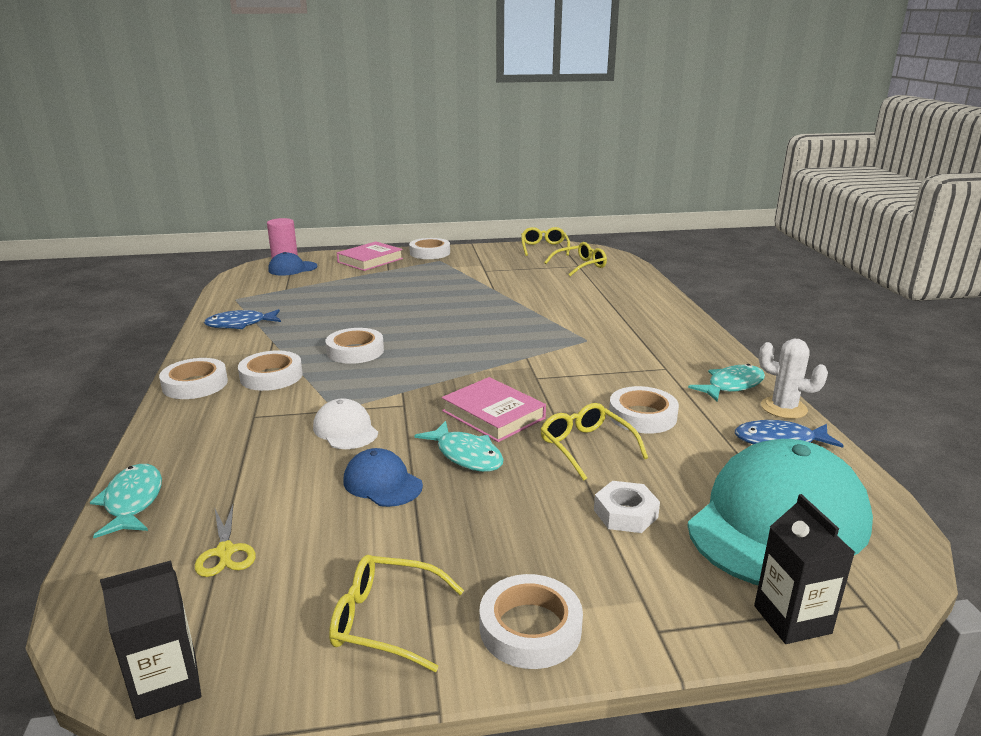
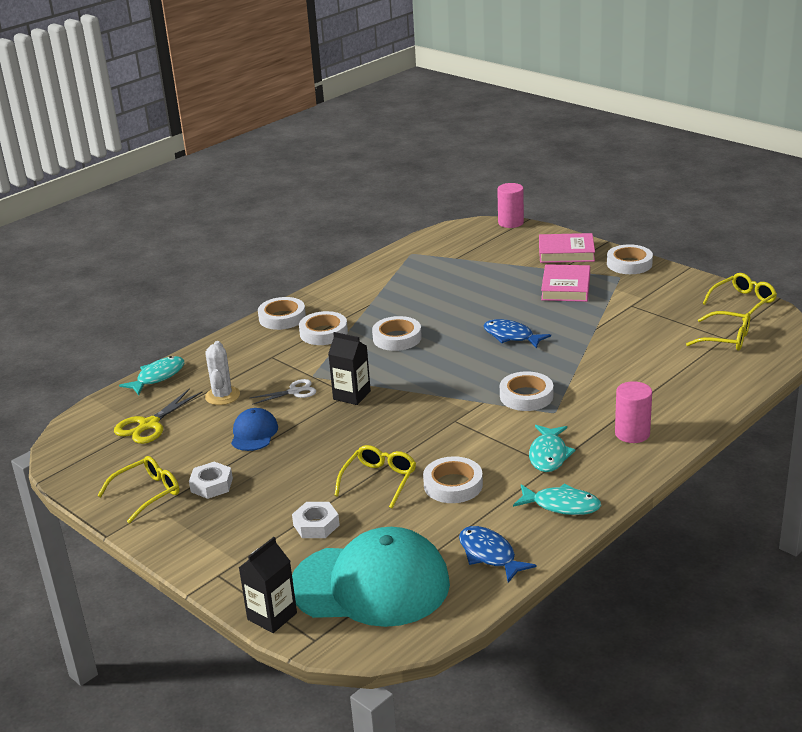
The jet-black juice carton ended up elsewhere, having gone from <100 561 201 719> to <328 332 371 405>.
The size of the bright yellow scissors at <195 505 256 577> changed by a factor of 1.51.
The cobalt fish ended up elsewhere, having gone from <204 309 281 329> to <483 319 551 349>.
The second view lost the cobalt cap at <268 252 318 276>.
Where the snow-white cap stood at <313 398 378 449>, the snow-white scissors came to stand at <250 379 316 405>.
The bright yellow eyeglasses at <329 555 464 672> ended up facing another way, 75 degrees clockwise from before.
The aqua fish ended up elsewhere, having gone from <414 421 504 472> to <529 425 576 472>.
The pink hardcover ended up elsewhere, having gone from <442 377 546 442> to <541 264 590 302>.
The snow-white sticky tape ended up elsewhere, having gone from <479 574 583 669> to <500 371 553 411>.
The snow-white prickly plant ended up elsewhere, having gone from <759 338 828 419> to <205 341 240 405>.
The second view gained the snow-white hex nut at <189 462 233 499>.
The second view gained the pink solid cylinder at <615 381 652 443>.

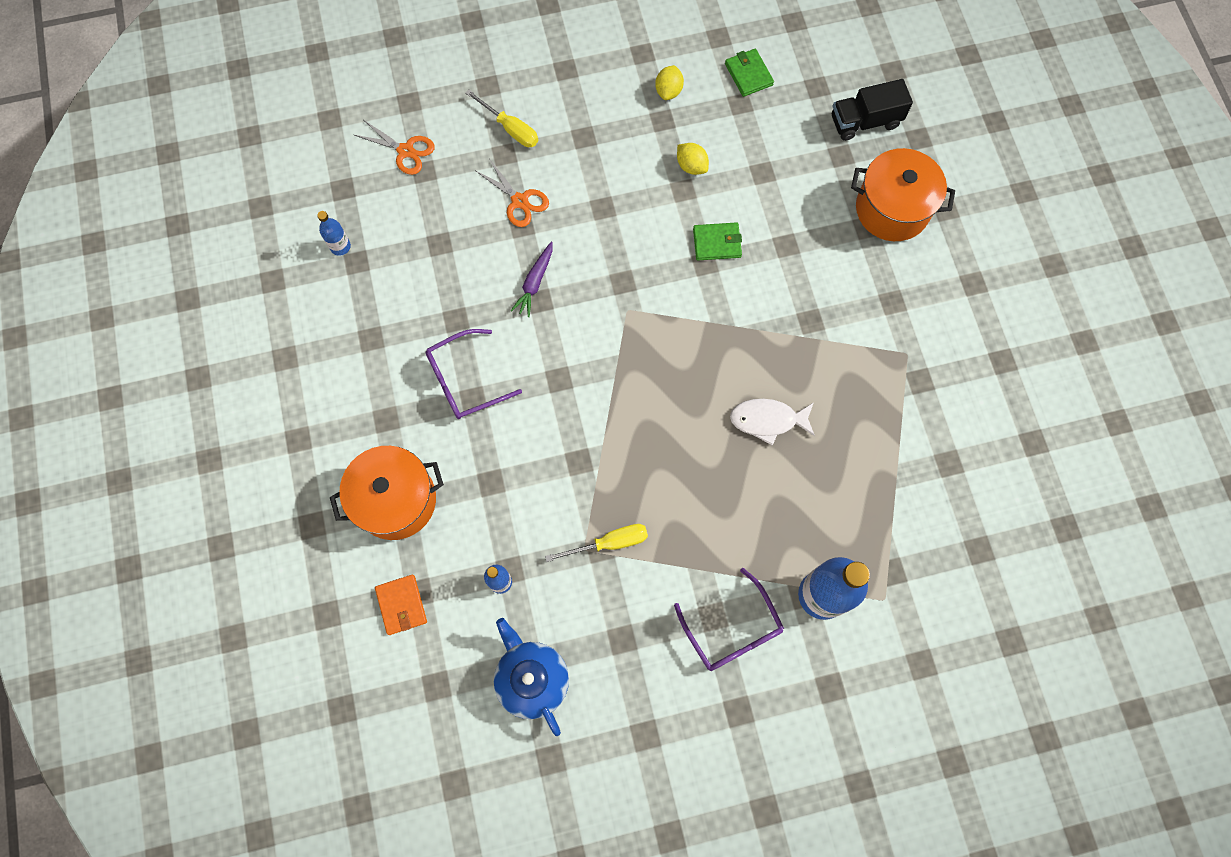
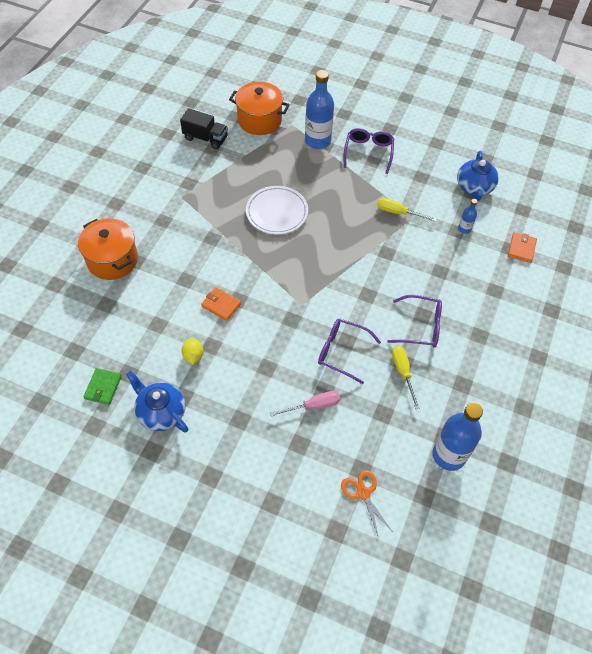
The size of the cobalt drink bottle at <317 211 351 256> changed by a factor of 2.11.
The bright orange cooking pot ended up elsewhere, having gone from <330 446 444 540> to <229 82 290 135>.
The bright yellow flat screwdriver ended up elsewhere, having gone from <465 89 538 147> to <392 346 420 409>.
Where the bright orange scissors stood at <476 160 549 227>, the pink flat screwdriver came to stand at <270 391 340 417>.
Where the purple root vegetable stood at <511 242 552 317>, the purple eyeglasses came to stand at <318 319 381 384>.
Where the bright yellow toy lemon stood at <655 65 684 100>, the cobalt china teapot came to stand at <126 371 188 433>.
What was the emerald billfold at <693 222 742 260> turned into the bright orange billfold at <201 287 241 321>.
Where the snow-white fish stood at <730 399 815 445>, the snow-white flat dish came to stand at <246 186 308 234>.
The jet-black toy truck ended up elsewhere, having gone from <832 79 913 141> to <180 108 228 149>.

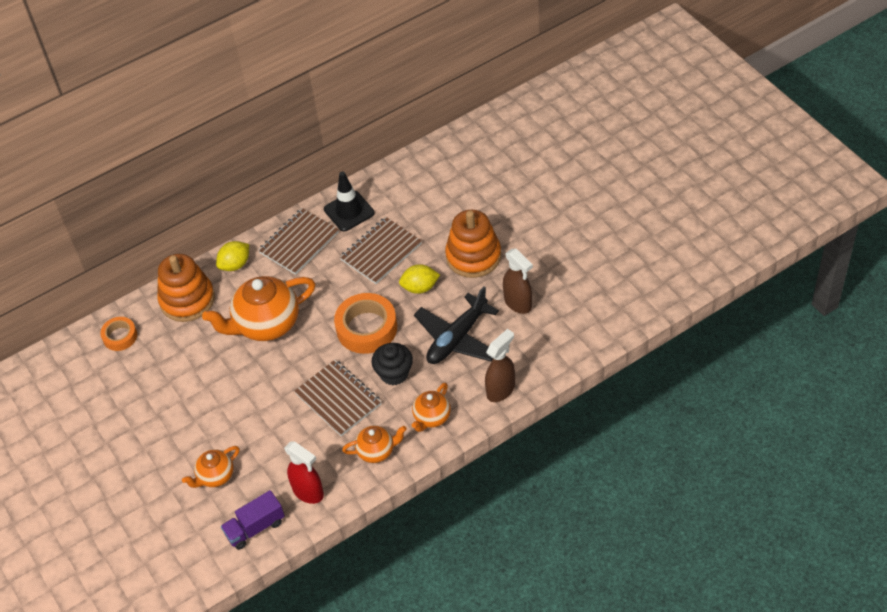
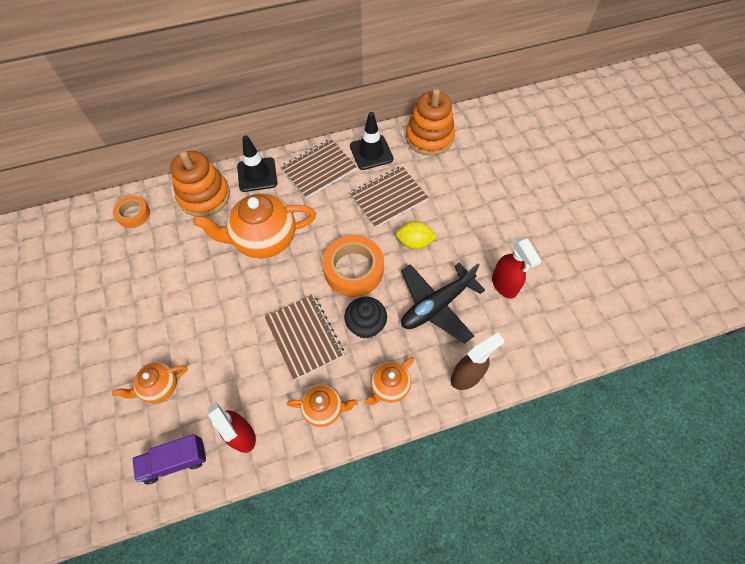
Where the bright yellow toy lemon stood at <216 241 249 271>, the jet-black safety cone came to stand at <237 135 277 192>.
The bright orange stacking rings ended up elsewhere, having gone from <445 210 501 278> to <406 89 455 156>.
What was the dark brown spray cleaner at <503 248 533 314> turned into the red spray cleaner at <492 236 542 299>.

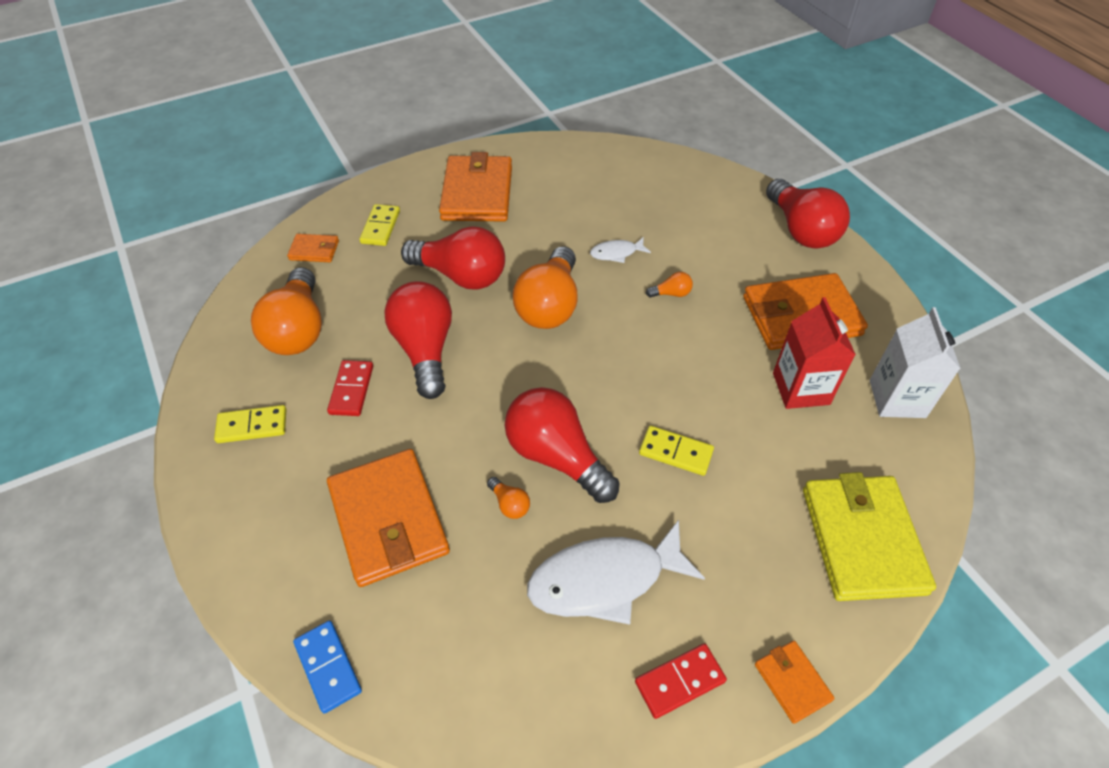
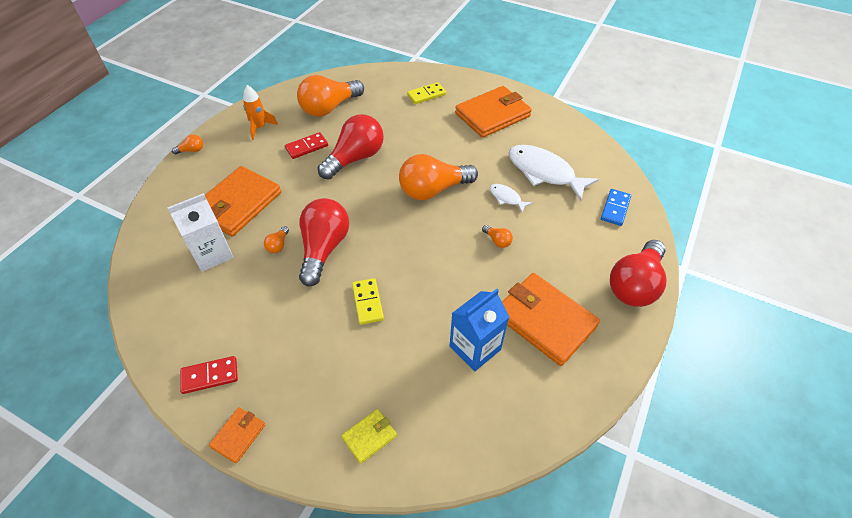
Where the bright yellow domino tile stood at <214 405 287 443>, the bright orange toy rocket came to stand at <243 85 278 140>.
The second view lost the bright orange billfold at <287 234 339 262>.
The cobalt domino tile ended up elsewhere, having gone from <293 621 362 714> to <601 189 631 226>.
The second view lost the red light bulb at <401 226 505 290>.
The snow-white fish ended up elsewhere, having gone from <527 520 705 625> to <508 145 599 201>.
The red domino tile at <635 643 727 719> ended up facing another way, 45 degrees counterclockwise from before.
What was the red juice carton at <773 297 856 409> turned into the cobalt juice carton at <450 289 509 371>.
The size of the bright yellow billfold at <803 472 936 601> changed by a factor of 0.47.
The snow-white juice carton ended up elsewhere, having gone from <870 307 961 418> to <167 193 234 272>.
The second view gained the bright orange light bulb at <172 135 203 154>.

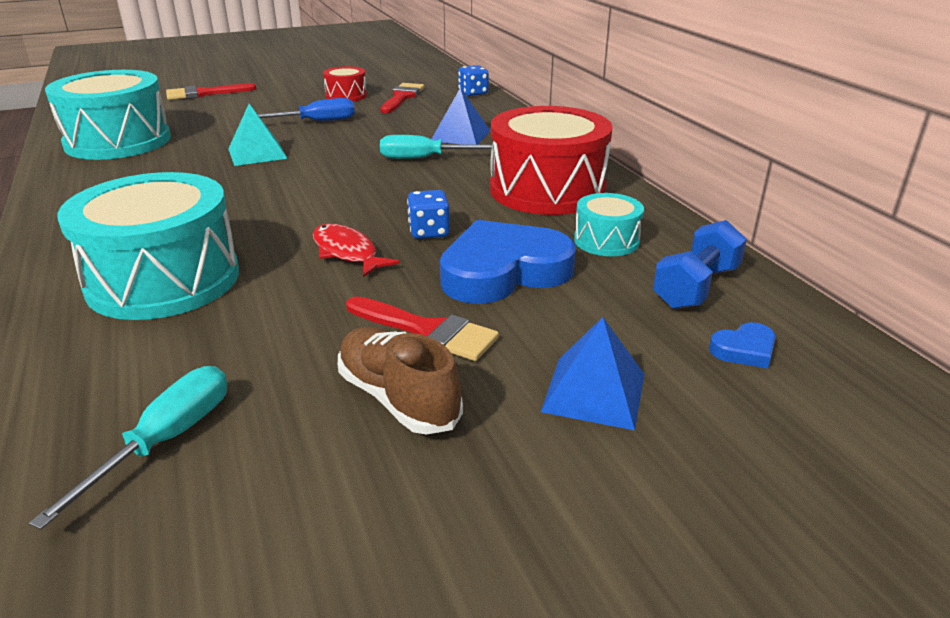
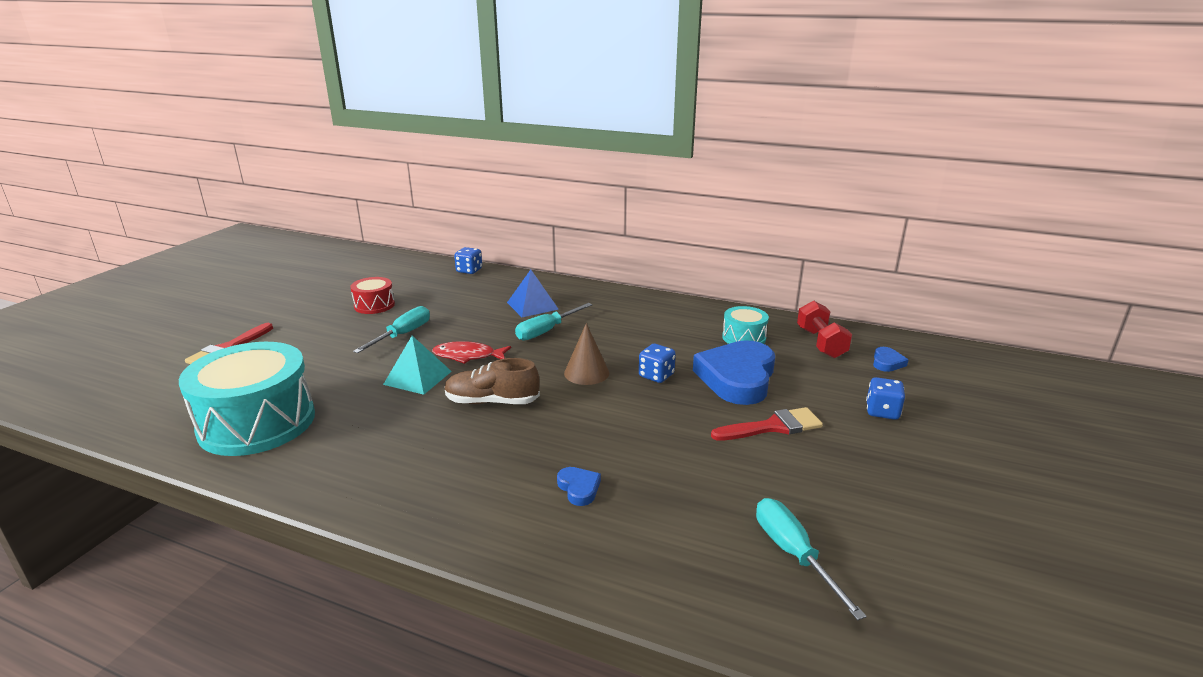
Where the aqua toy drum stood at <57 172 239 320>, the cobalt heart shape came to stand at <557 467 601 506>.
What was the cobalt flat screwdriver at <258 98 355 121> turned into the aqua flat screwdriver at <353 306 430 353>.
The red fish ended up elsewhere, having gone from <313 224 400 277> to <432 341 511 364>.
The dark brown sneaker ended up elsewhere, having gone from <338 327 463 434> to <444 358 540 404>.
The second view lost the red brush at <380 83 424 113>.
The second view lost the red toy drum at <490 106 613 215>.
Where the cobalt pyramid shape stood at <541 317 645 430>, the cobalt game die came to stand at <866 377 905 420>.
What was the cobalt hand weight at <653 220 747 309> turned into the red hand weight at <797 301 852 358>.
The second view gained the dark brown cone shape at <564 323 609 385>.

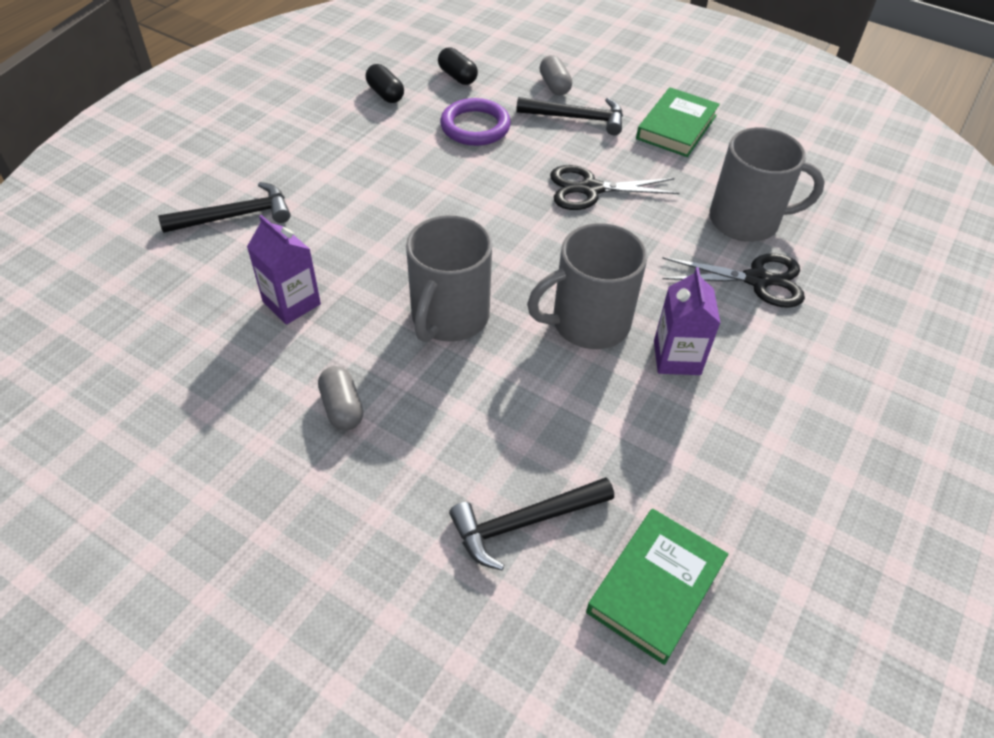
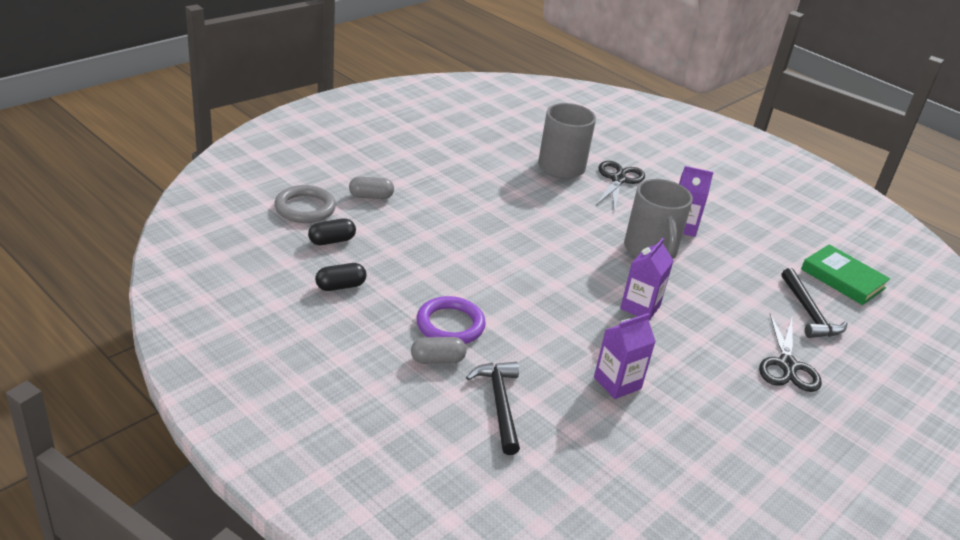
The grey capsule ended up elsewhere, having gone from <318 366 363 431> to <411 337 466 364>.
Where the grey tea mug stood at <406 215 492 342>, the purple juice carton came to stand at <620 238 673 320>.
The purple torus ended up elsewhere, having gone from <440 98 511 146> to <416 296 486 344>.
The second view lost the jet-black carpenter's hammer at <516 97 623 135>.
The jet-black scissors ended up elsewhere, having gone from <550 165 680 210> to <759 314 822 392>.
The second view lost the emerald hardcover at <636 87 720 157>.
The second view gained the grey torus at <274 185 336 223>.

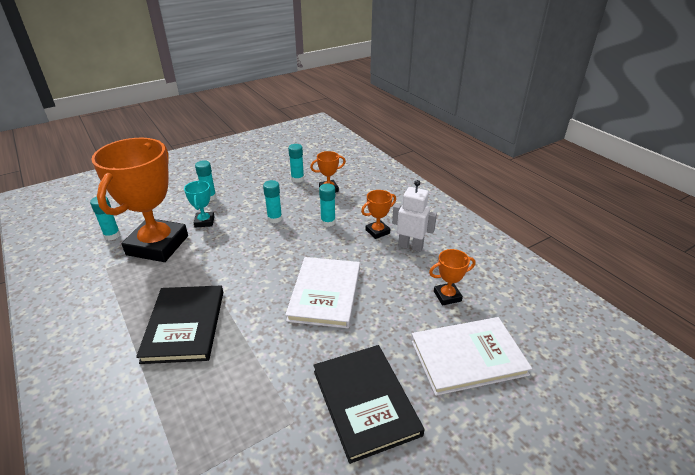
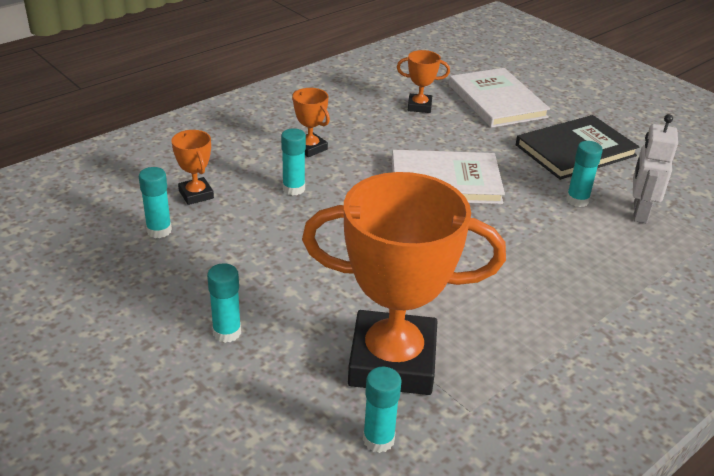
The second view lost the jet-black hardcover at <136 285 223 364>.
The second view lost the aqua trophy at <184 181 215 227>.
The aqua glue ended up elsewhere, having gone from <263 180 282 223> to <566 141 603 207>.
The snow-white toy robot ended up elsewhere, having gone from <392 180 437 252> to <633 114 678 223>.
The bright orange trophy at <429 249 476 305> ended up facing another way, 60 degrees counterclockwise from before.

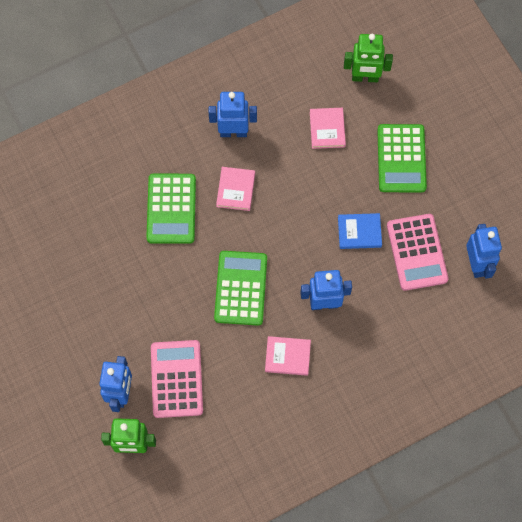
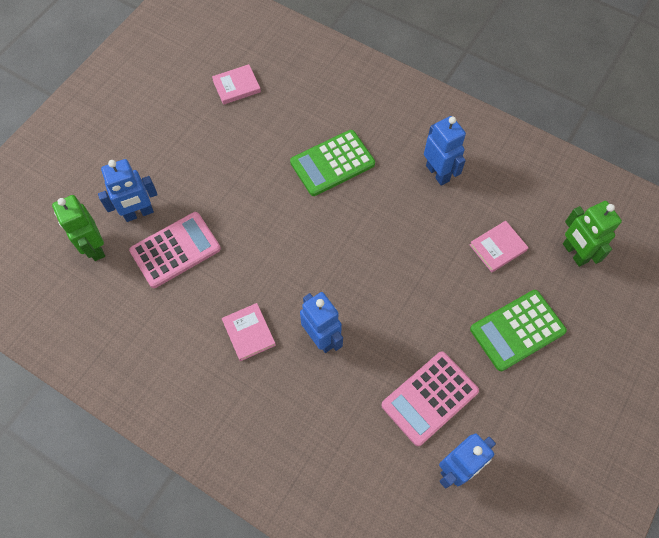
The second view lost the emerald adding machine at <214 251 267 326>.
The pink hardcover ended up elsewhere, having gone from <216 167 255 211> to <212 64 261 105>.
The second view lost the cobalt hardcover at <338 213 382 249>.

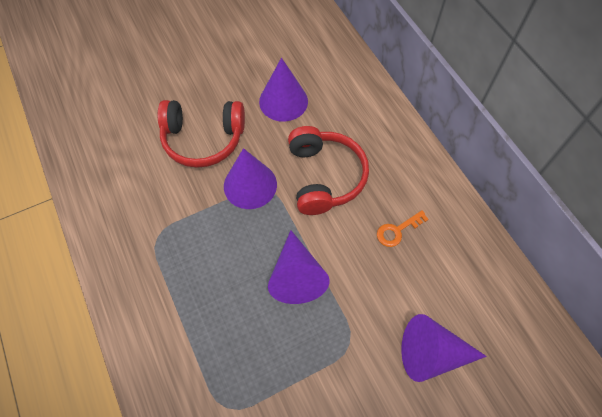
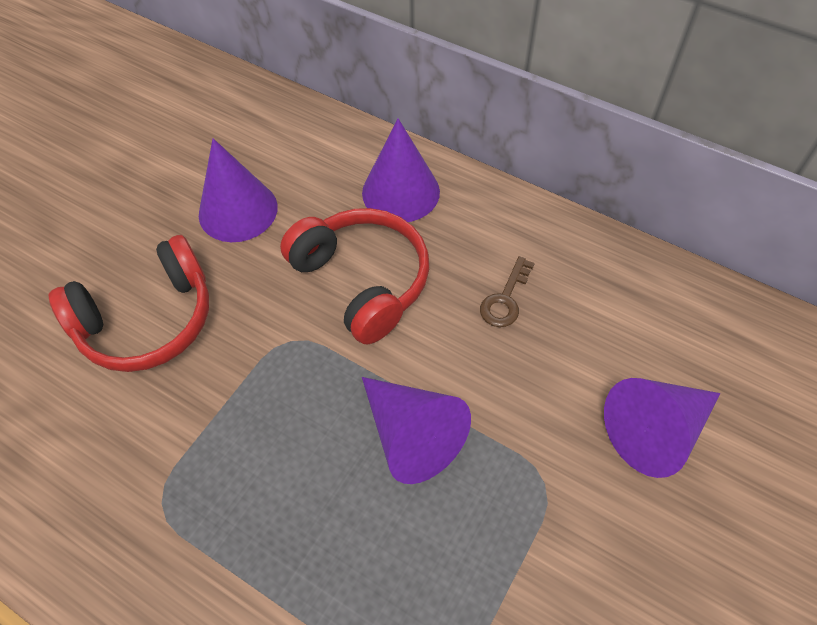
The purple cone shape ended up elsewhere, having gone from <224 148 277 209> to <362 118 440 222>.
What was the bright orange key at <377 210 429 247> turned into the dark brown key at <480 256 535 327>.

